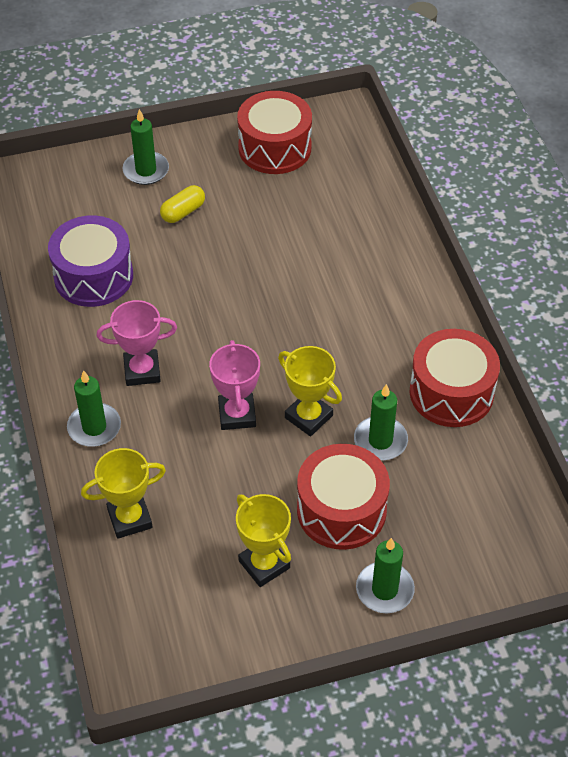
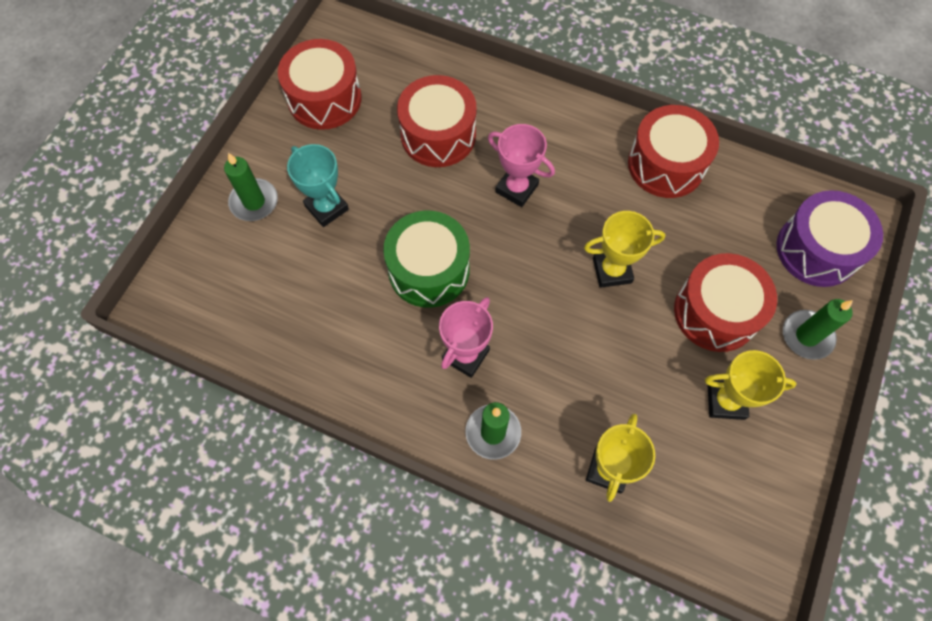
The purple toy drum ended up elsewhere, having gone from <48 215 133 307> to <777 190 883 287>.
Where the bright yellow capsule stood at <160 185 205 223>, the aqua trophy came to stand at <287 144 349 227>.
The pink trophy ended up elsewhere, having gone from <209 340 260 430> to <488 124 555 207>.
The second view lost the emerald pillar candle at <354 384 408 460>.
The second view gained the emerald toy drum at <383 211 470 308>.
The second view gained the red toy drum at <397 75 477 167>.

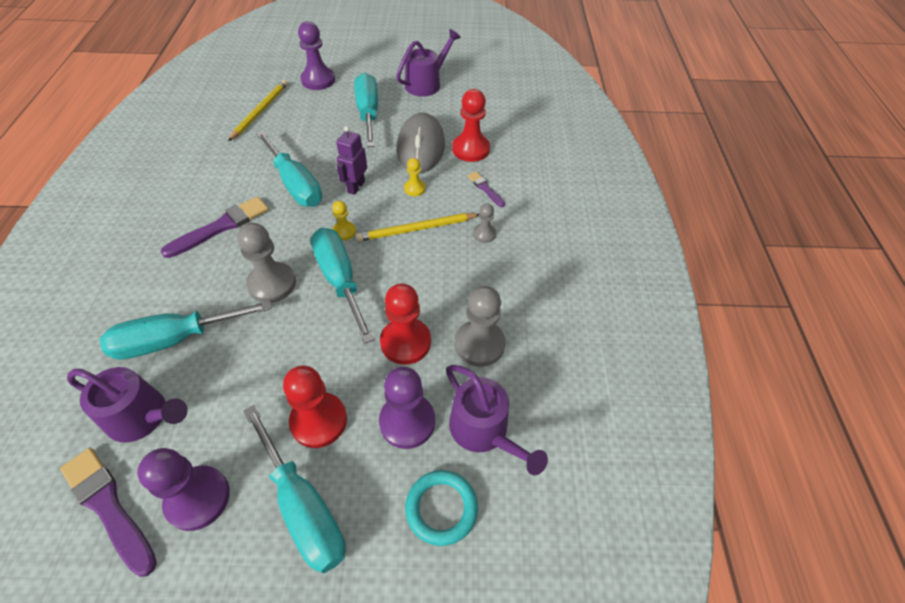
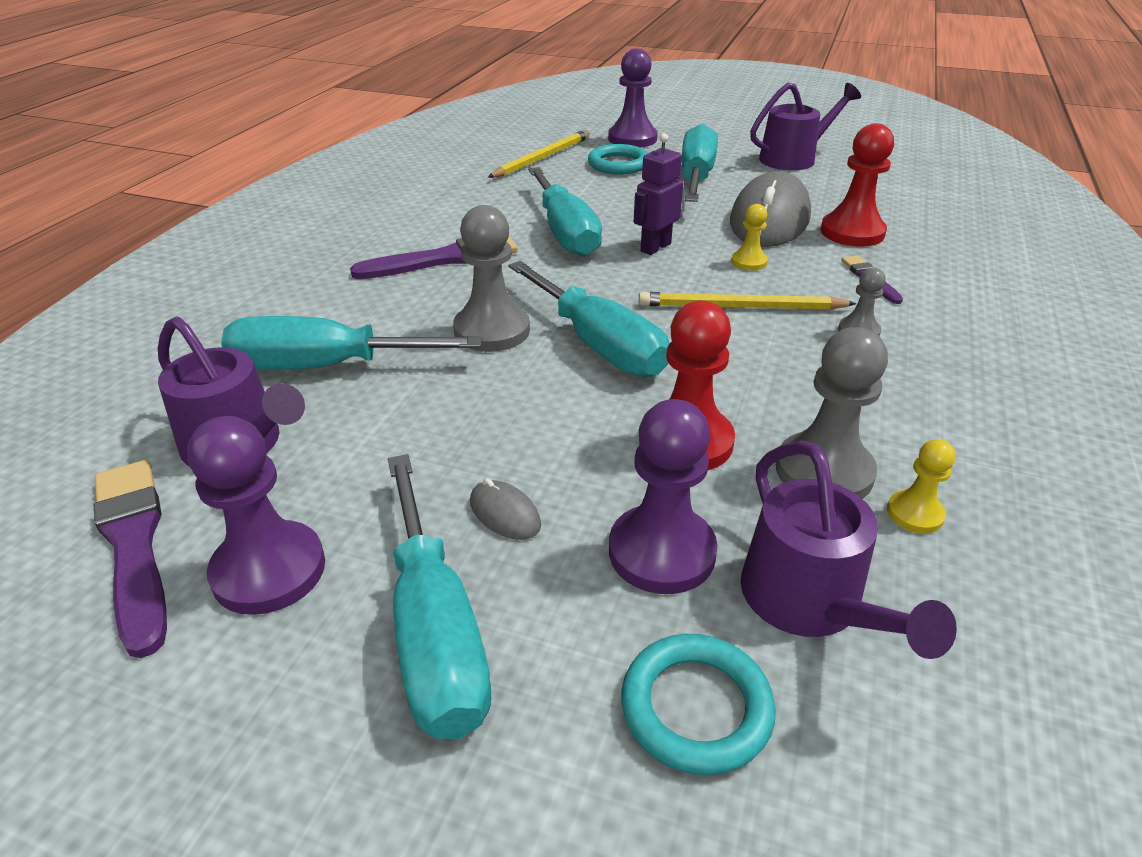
Where the red chess pawn stood at <283 365 347 448>, the grey mouse came to stand at <470 478 541 540>.
The aqua flat screwdriver at <311 228 374 344> ended up facing another way, 150 degrees clockwise from before.
The bright yellow chess pawn ended up elsewhere, having gone from <332 201 356 240> to <887 439 956 534>.
The second view gained the aqua torus at <588 144 648 174>.

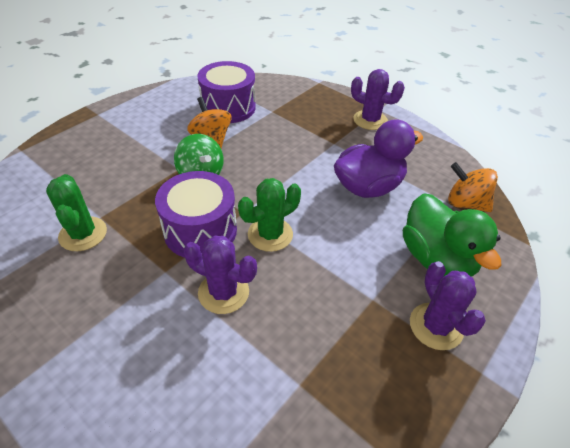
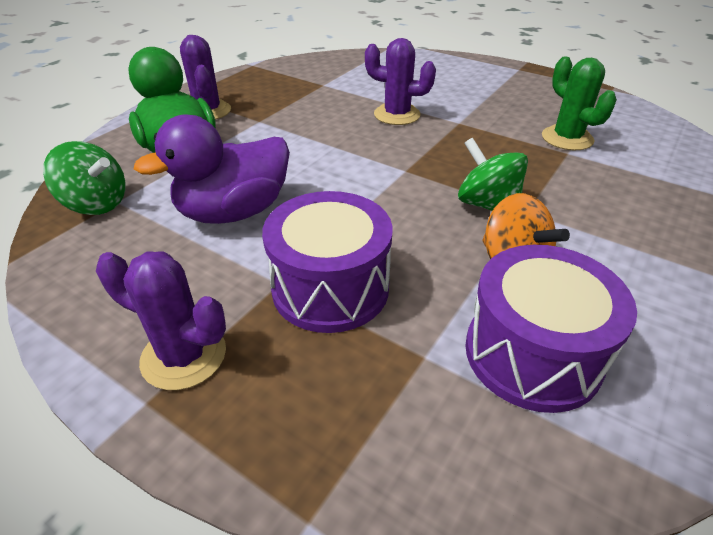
The purple toy drum ended up elsewhere, having gone from <155 171 237 258> to <262 191 393 333>.
The second view lost the emerald prickly plant at <238 178 301 252>.
What was the bright orange spinning top at <448 162 498 212> turned into the emerald spinning top at <43 141 125 215>.

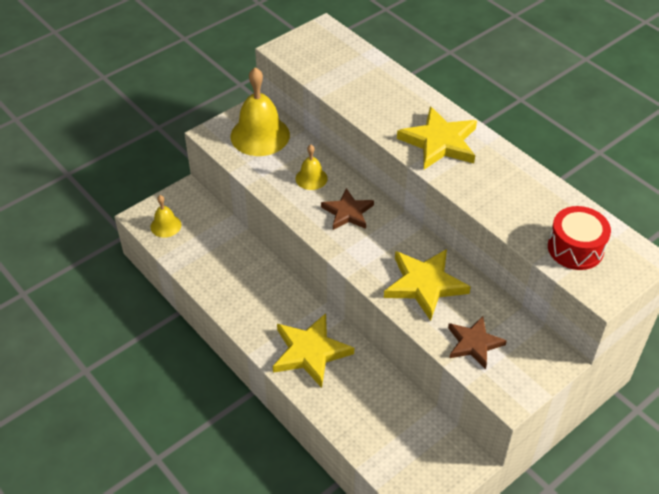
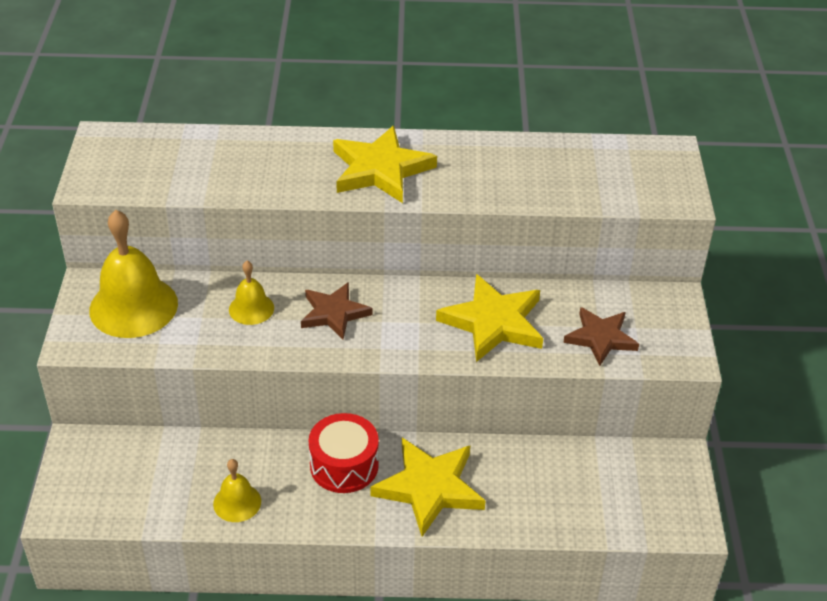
The bright yellow hand bell ended up elsewhere, having gone from <150 195 181 238> to <213 459 261 522>.
The red toy drum ended up elsewhere, having gone from <548 206 611 270> to <308 413 379 493>.

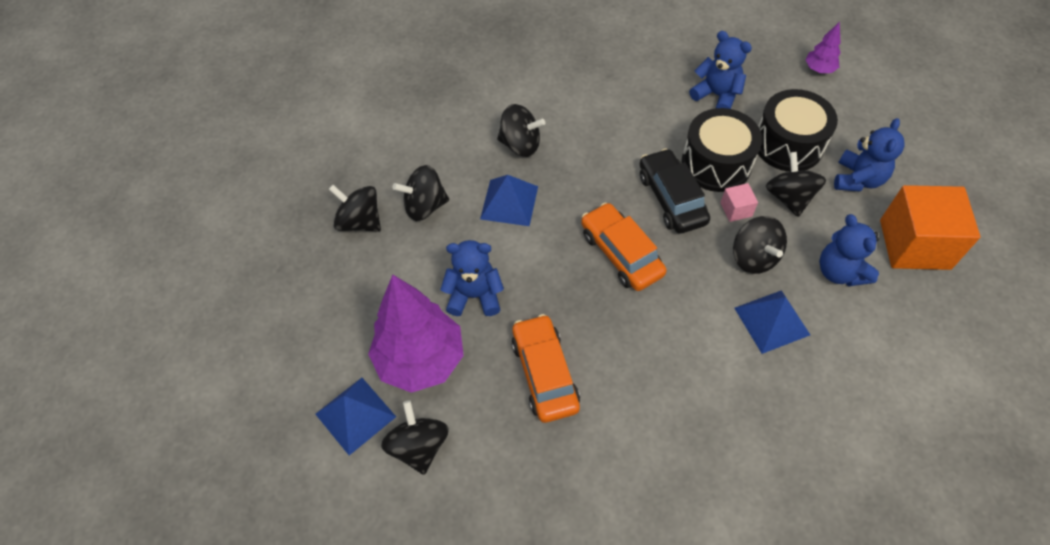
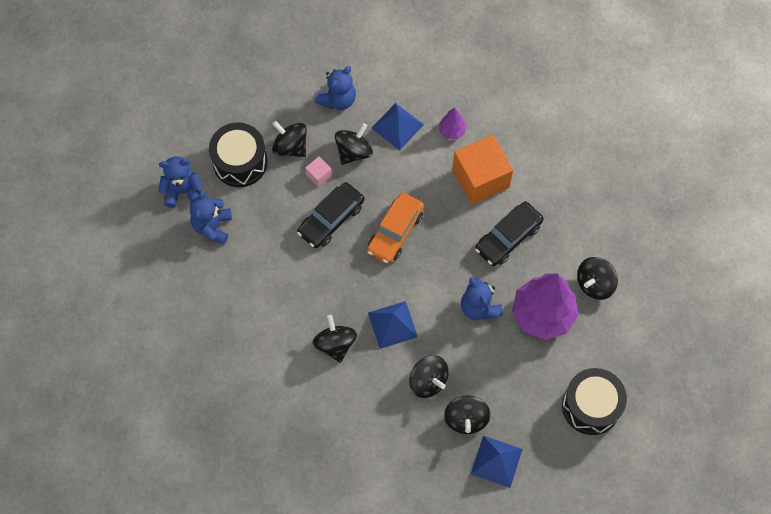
The cobalt pyramid shape ended up elsewhere, having gone from <315 378 396 455> to <471 436 523 488>.
What was the bright orange automobile at <511 314 580 423> turned into the jet-black automobile at <475 201 544 266>.
The jet-black toy drum ended up elsewhere, having gone from <682 108 762 192> to <562 368 627 435>.
The jet-black spinning top at <766 152 826 217> ended up facing another way, 75 degrees clockwise from before.
The purple toy tree ended up elsewhere, having gone from <805 22 841 73> to <439 108 467 139>.
The cobalt stuffed bear ended up elsewhere, having gone from <834 118 905 192> to <158 156 203 208>.
The bright orange block ended up elsewhere, having gone from <880 185 981 270> to <452 135 513 205>.

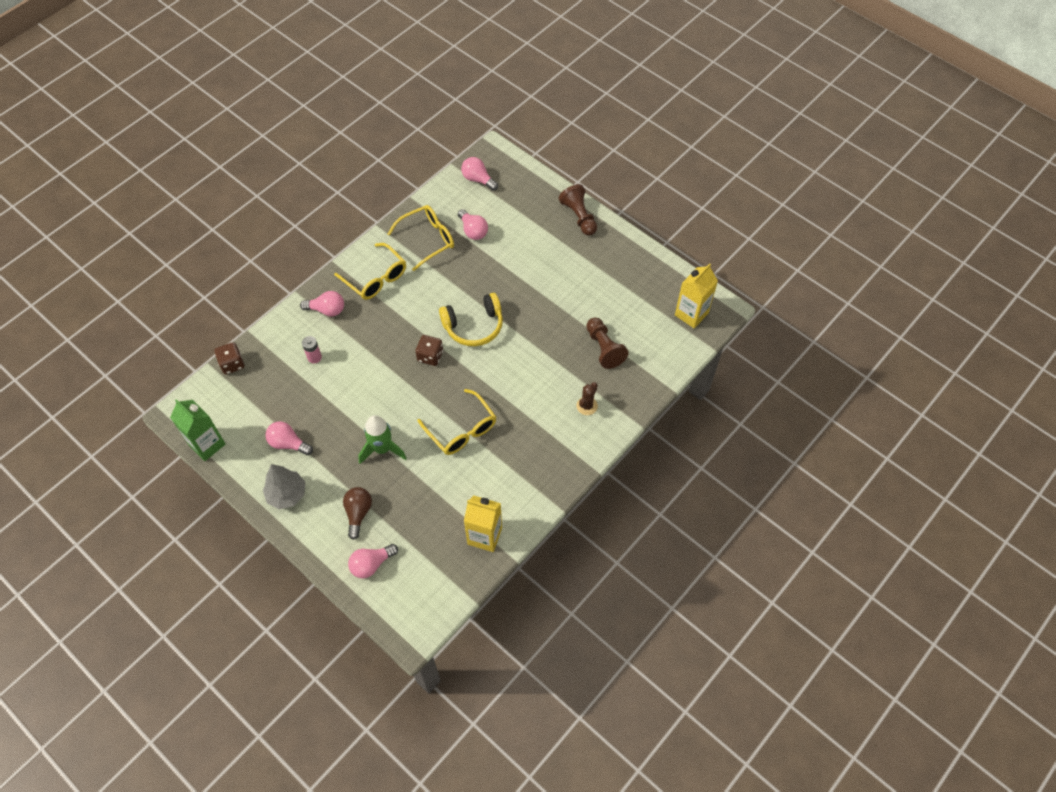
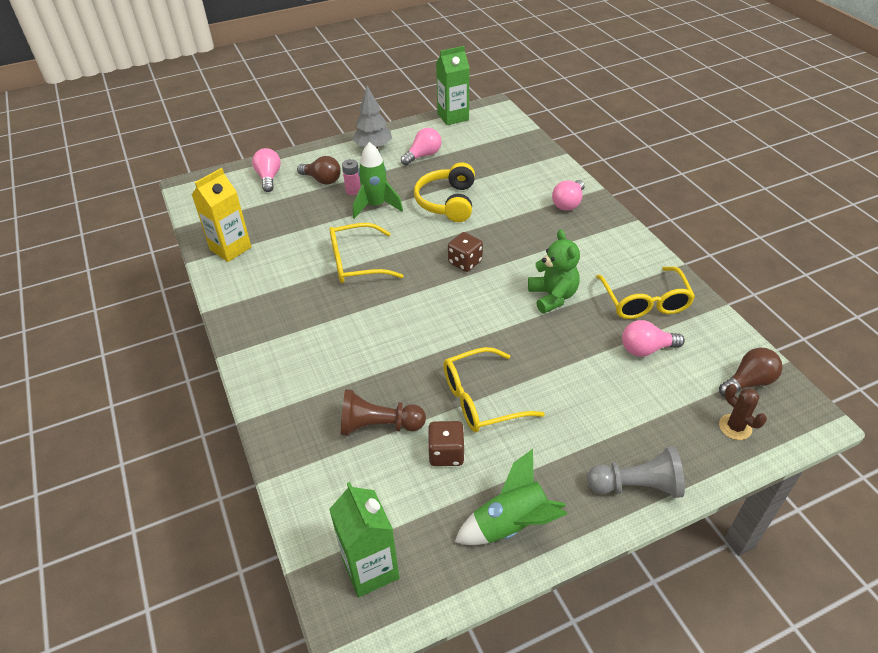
The dark brown game die ended up elsewhere, having gone from <214 342 244 375> to <428 421 465 466>.
The pink AA battery ended up elsewhere, having gone from <302 336 322 364> to <342 159 361 195>.
The bright yellow eyeglasses ended up elsewhere, having gone from <334 243 406 300> to <443 347 545 432>.
The bright yellow over-ear headphones ended up elsewhere, having gone from <439 293 503 346> to <414 162 475 222>.
What was the pink light bulb at <461 157 498 191> turned into the dark brown light bulb at <719 348 783 397>.
What was the dark brown chess pawn at <559 184 597 235> turned into the grey chess pawn at <587 447 685 498>.
The dark brown prickly plant ended up elsewhere, having gone from <576 382 598 415> to <719 384 767 440>.
What was the bright yellow juice carton at <675 263 718 328> turned into the emerald juice carton at <329 482 399 597>.
The second view gained the emerald toy rocket at <455 449 567 545>.
The second view gained the emerald stuffed bear at <528 229 580 313>.

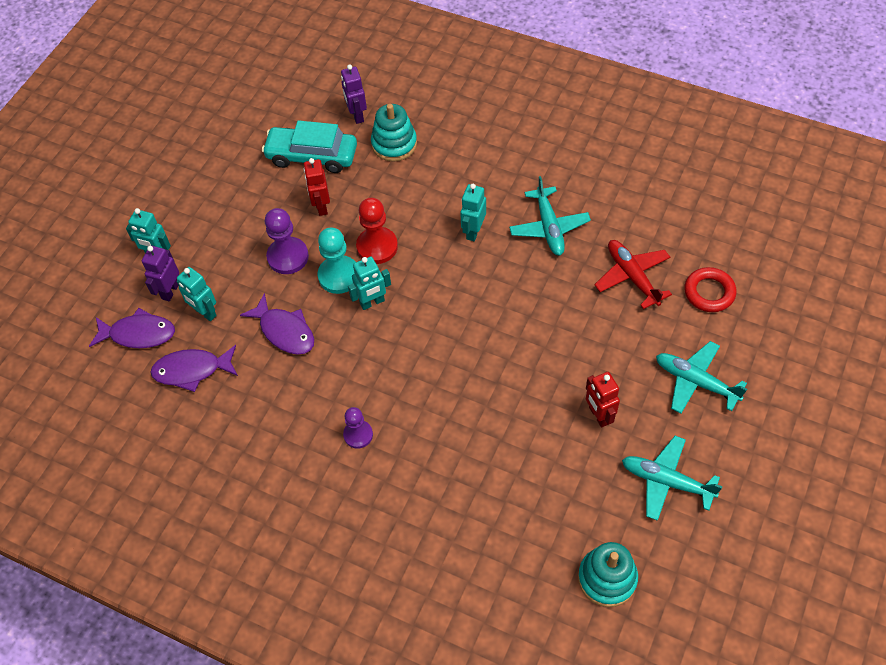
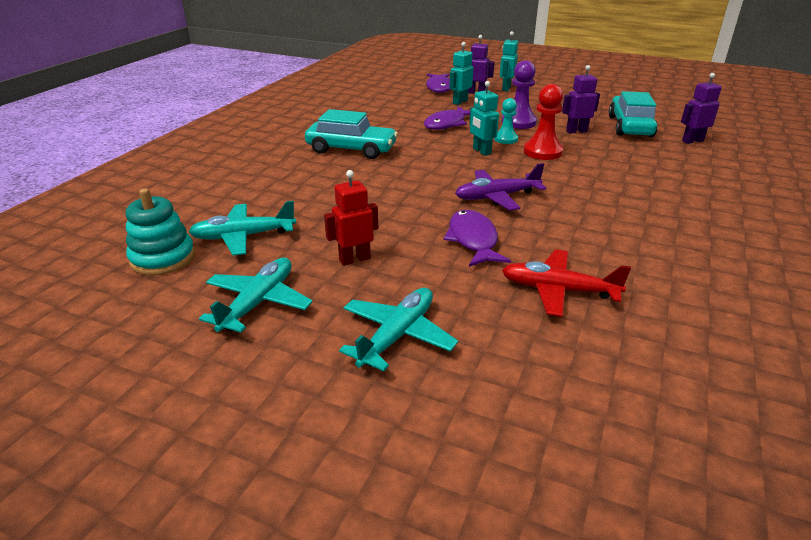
The purple fish ended up elsewhere, having gone from <150 345 238 392> to <443 210 511 267>.
What was the red toy robot at <303 158 330 216> turned into the purple toy robot at <562 65 600 134>.
The size of the aqua chess pawn at <318 228 356 294> changed by a factor of 0.64.
Where the purple chess pawn stood at <343 407 373 449>, the aqua automobile came to stand at <305 109 398 159>.
The second view lost the aqua stacking rings at <371 104 417 162>.
The second view lost the aqua toy robot at <460 184 486 241>.
The aqua toy plane ended up elsewhere, having gone from <509 176 591 256> to <189 201 296 255>.
The red toy plane at <594 240 672 309> ended up facing another way, 135 degrees counterclockwise from before.
The second view lost the red torus at <684 267 737 312>.
The second view gained the purple toy plane at <455 163 546 211>.

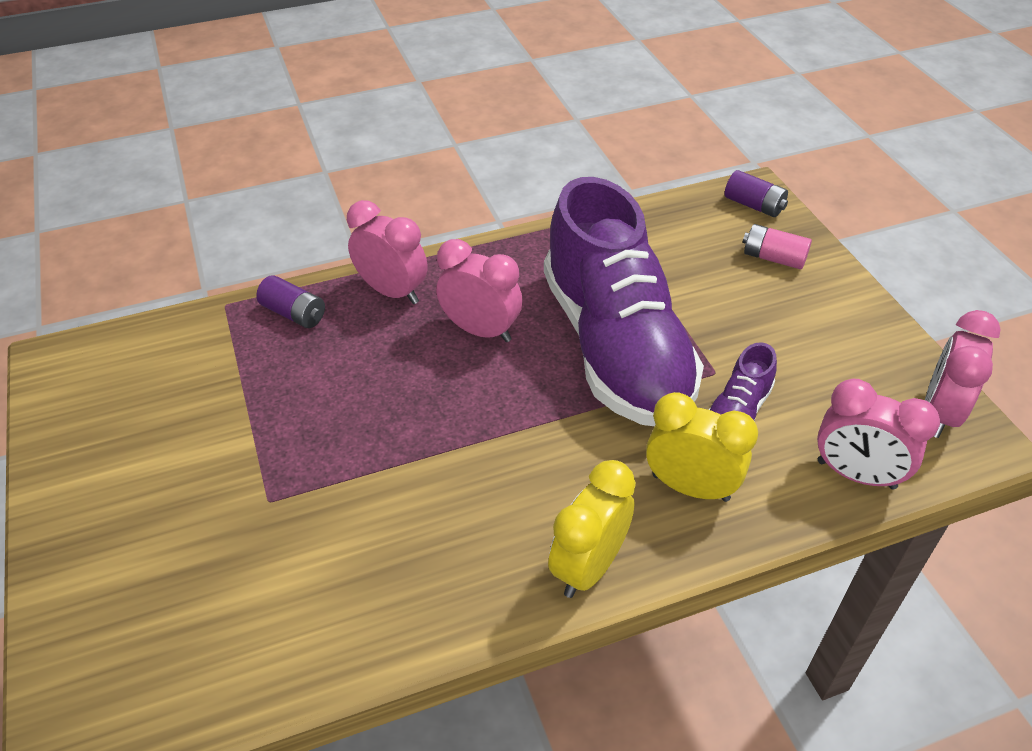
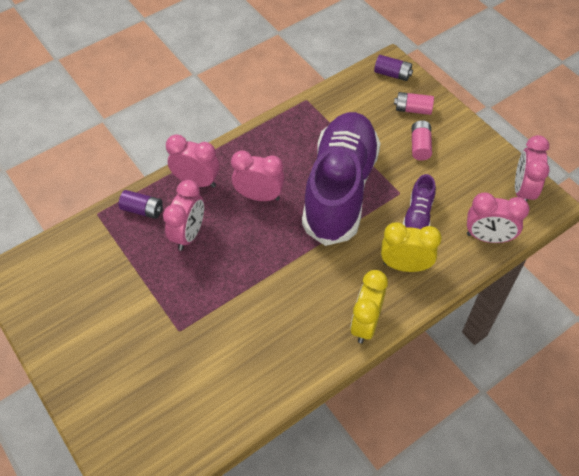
The purple sneaker at <544 177 704 426> ended up facing another way, 135 degrees counterclockwise from before.
The second view gained the pink clock at <163 180 204 251>.
The second view gained the pink AA battery at <412 120 432 161>.

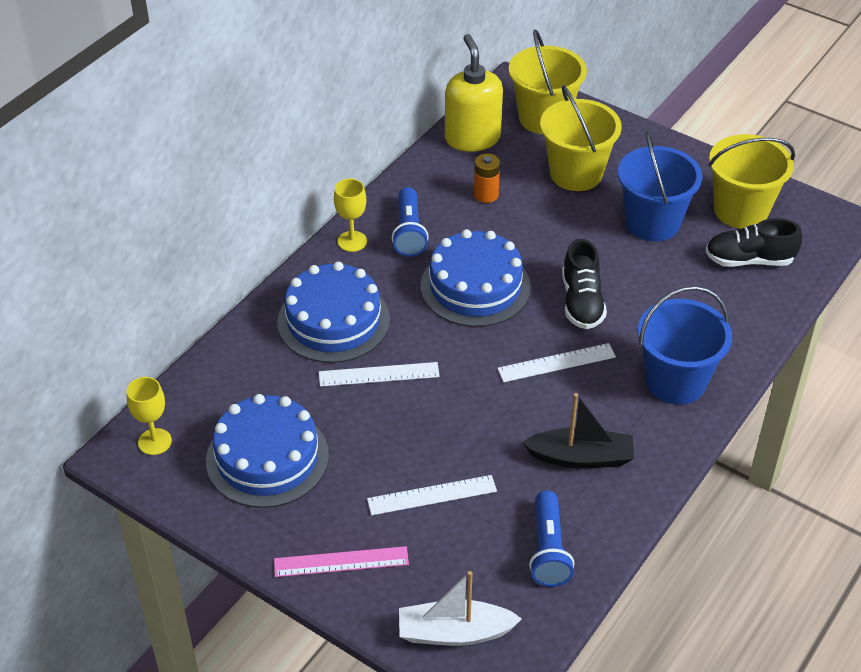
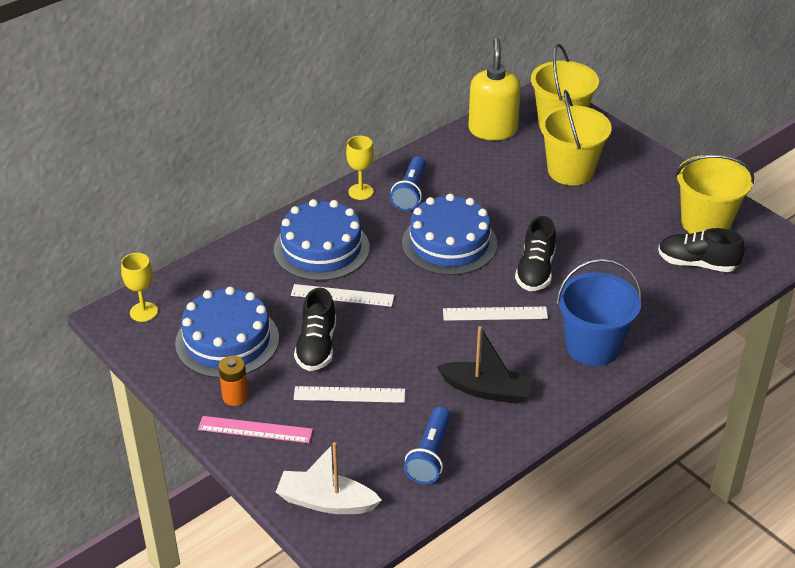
The bright orange AA battery ended up elsewhere, having gone from <474 154 500 203> to <218 356 248 406>.
The second view lost the cobalt bucket at <618 131 703 242>.
The second view gained the jet-black sneaker at <294 287 336 371>.

